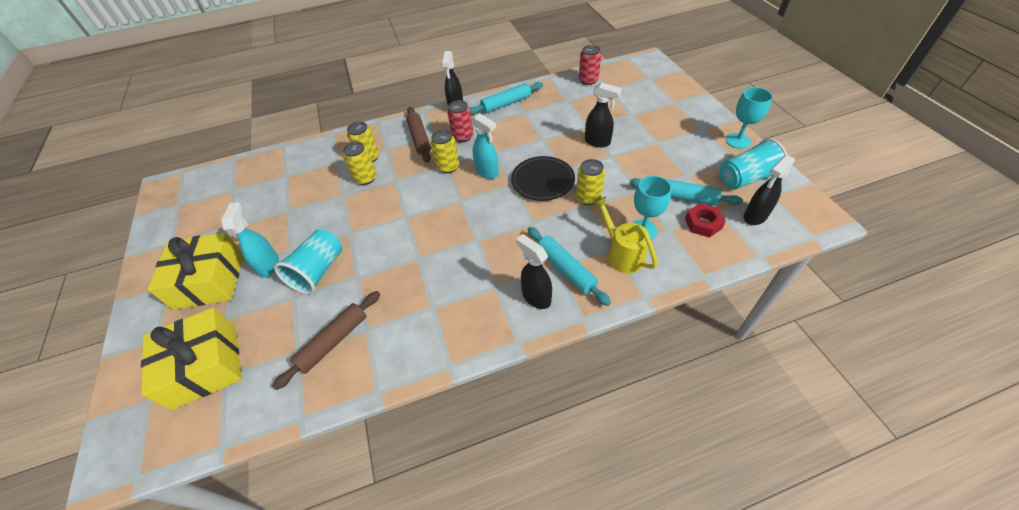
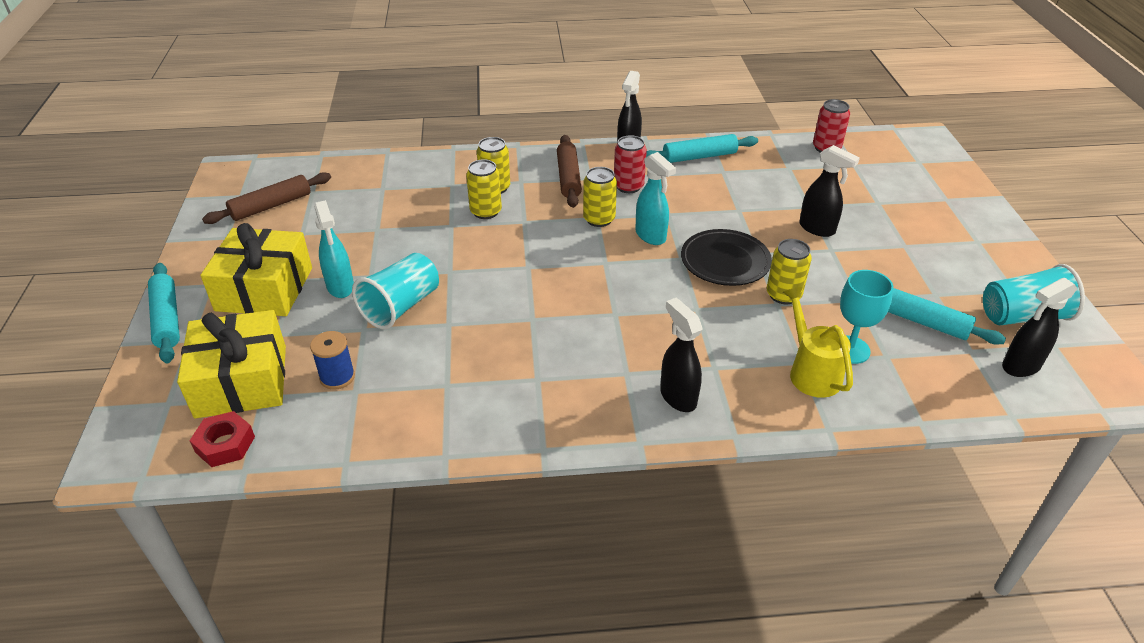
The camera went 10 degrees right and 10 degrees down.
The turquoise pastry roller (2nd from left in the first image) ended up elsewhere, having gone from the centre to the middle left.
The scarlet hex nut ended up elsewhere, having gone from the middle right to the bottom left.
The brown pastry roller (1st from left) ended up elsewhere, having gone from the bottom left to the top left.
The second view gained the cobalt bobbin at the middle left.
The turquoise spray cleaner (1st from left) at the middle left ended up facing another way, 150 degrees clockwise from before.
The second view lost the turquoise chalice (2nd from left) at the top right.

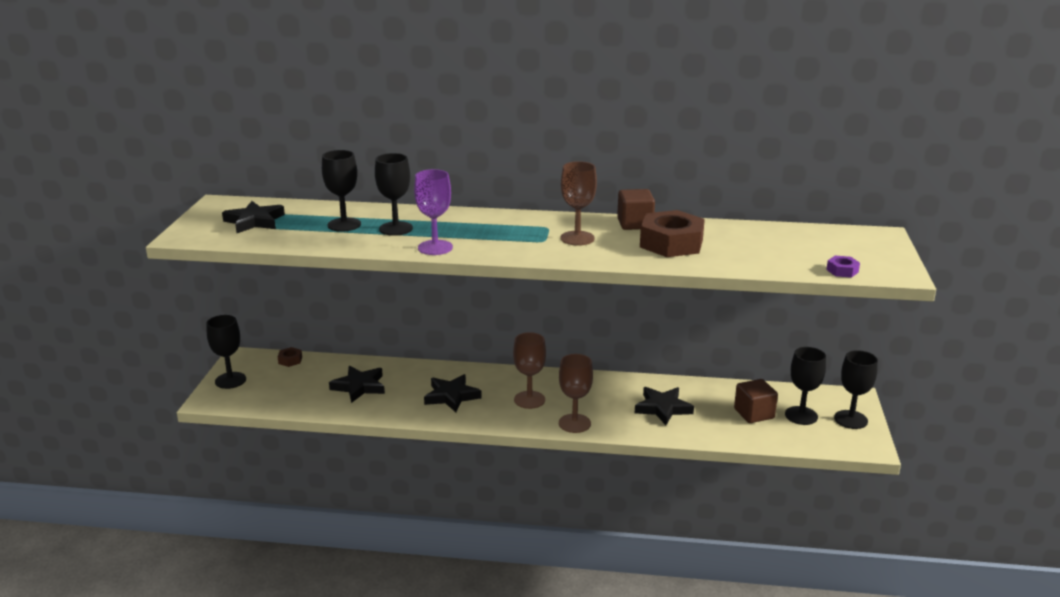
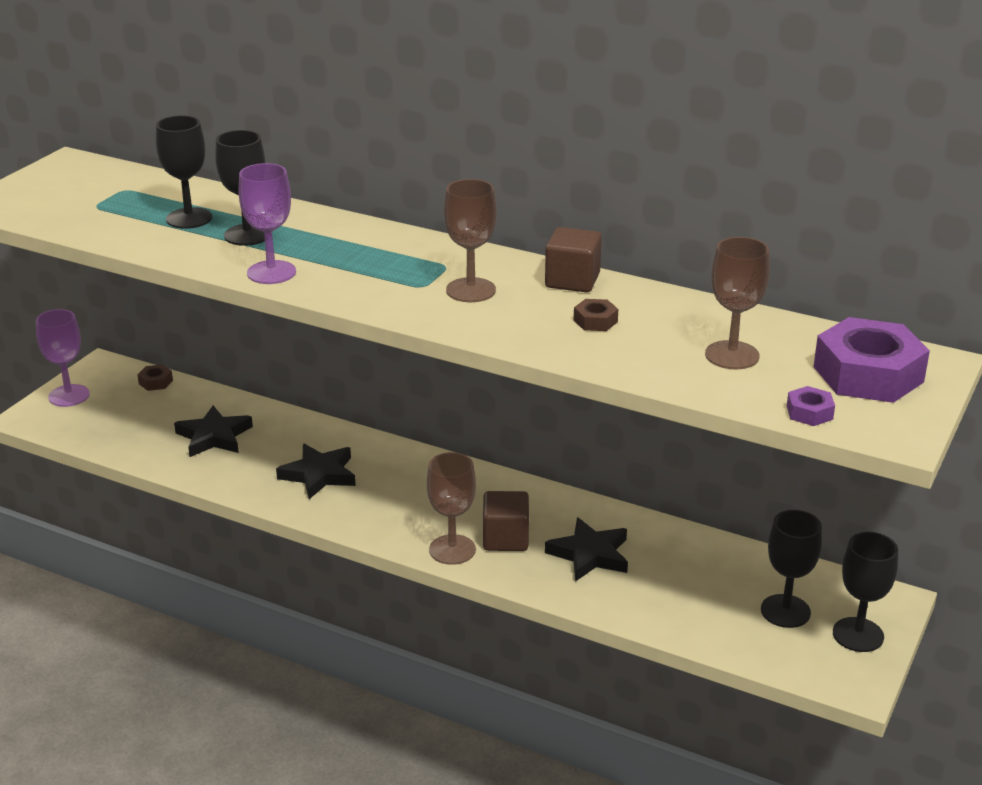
The camera went 20 degrees right and 5 degrees up.
What was the ebony chalice (1st from left) at the middle left turned into the violet chalice (1st from left) at the middle left.
The brown solid cube (2nd from left in the first image) ended up elsewhere, having gone from the bottom right to the centre.
The size of the brown hex nut (2nd from left) at the centre changed by a factor of 0.43.
The brown chalice (1st from left in the first image) ended up elsewhere, having gone from the centre to the middle right.
The second view gained the violet hex nut (2nd from left) at the middle right.
The second view lost the ebony star shape (1st from left) at the middle left.

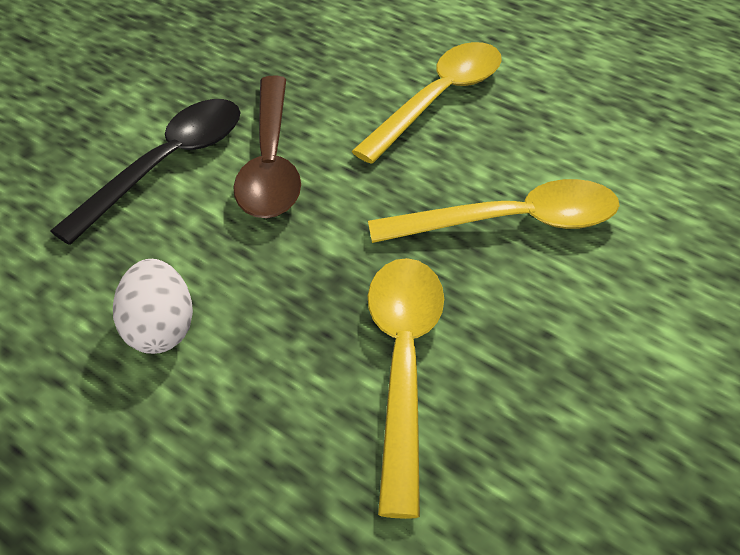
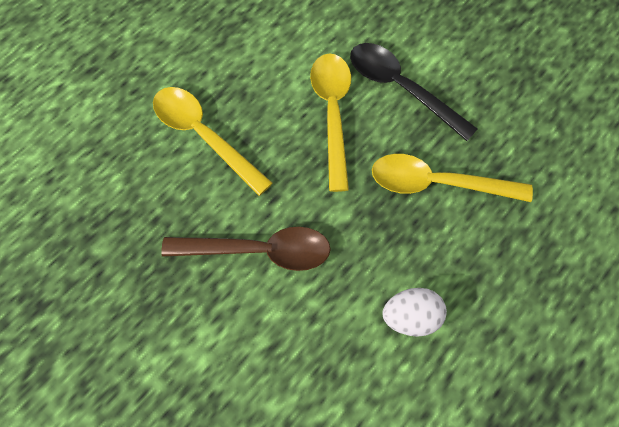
The camera went 85 degrees left and 20 degrees up.
The ebony spoon ended up elsewhere, having gone from the top left to the top right.

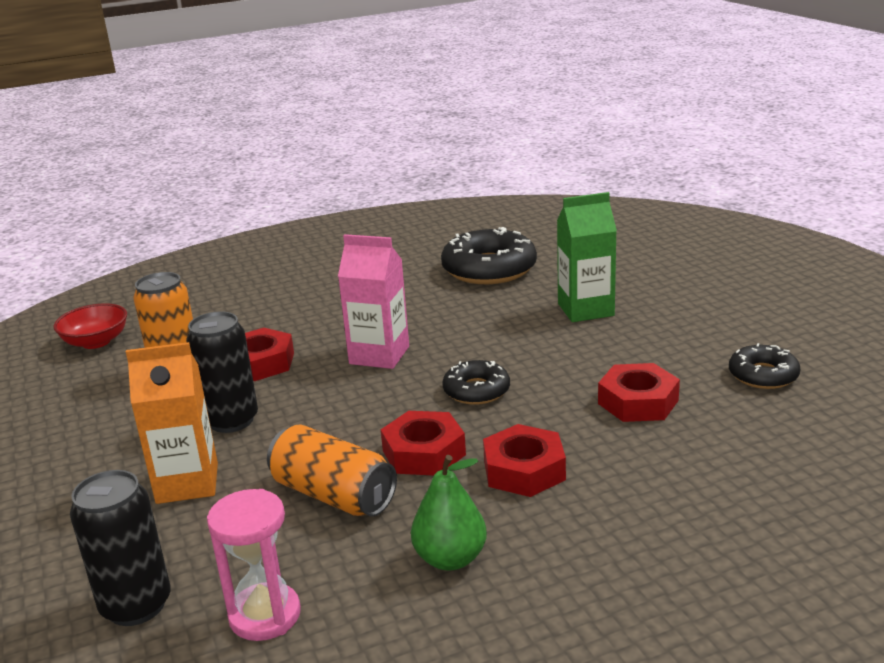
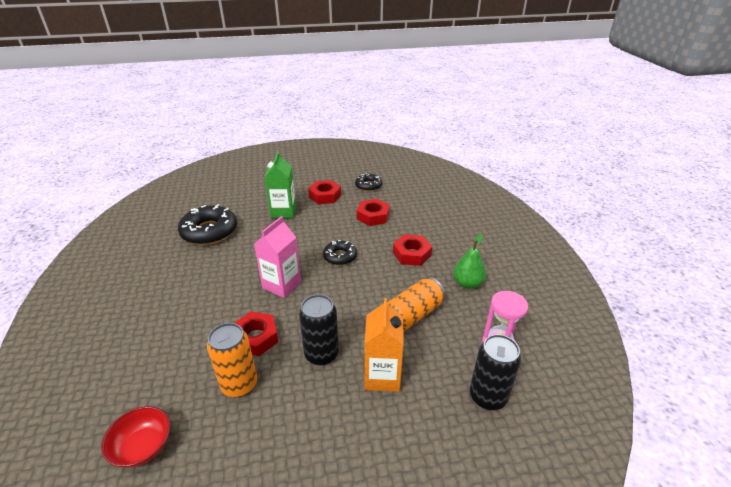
The camera went 80 degrees left and 10 degrees up.
The scarlet hex nut (2nd from left) ended up elsewhere, having gone from the bottom centre to the centre.

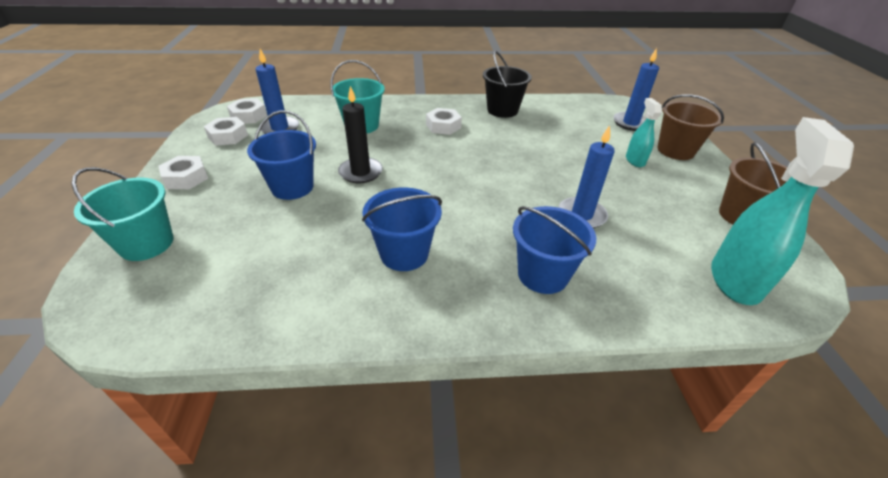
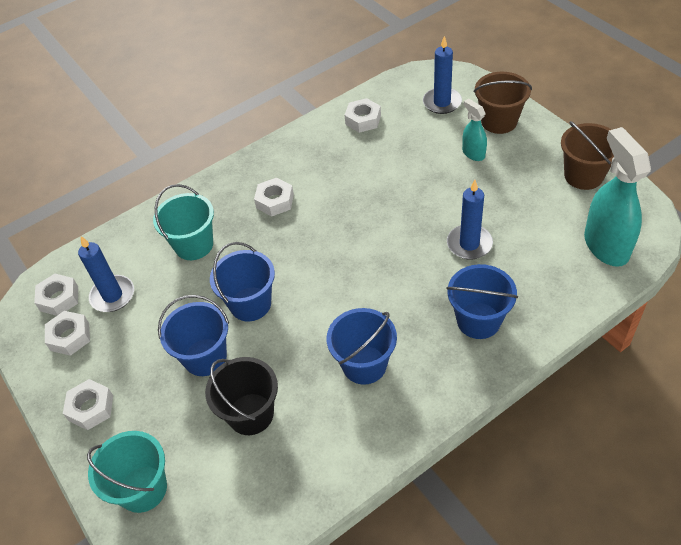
The camera went 25 degrees left and 10 degrees up.
The ebony bucket ended up elsewhere, having gone from the top centre to the bottom centre.
Where the ebony pillar candle stood at the top centre, the cobalt bucket (2nd from left) came to stand at the centre.
The second view gained the white hex nut (5th from left) at the top centre.

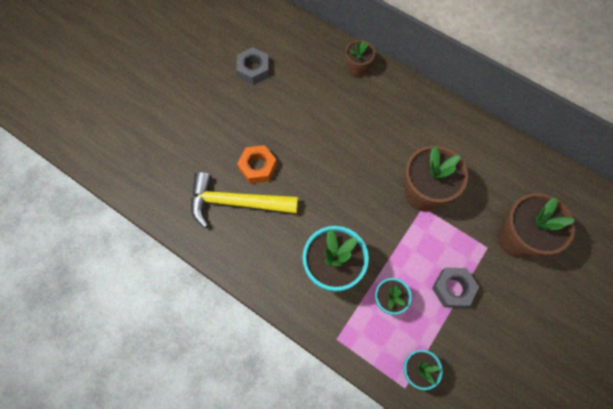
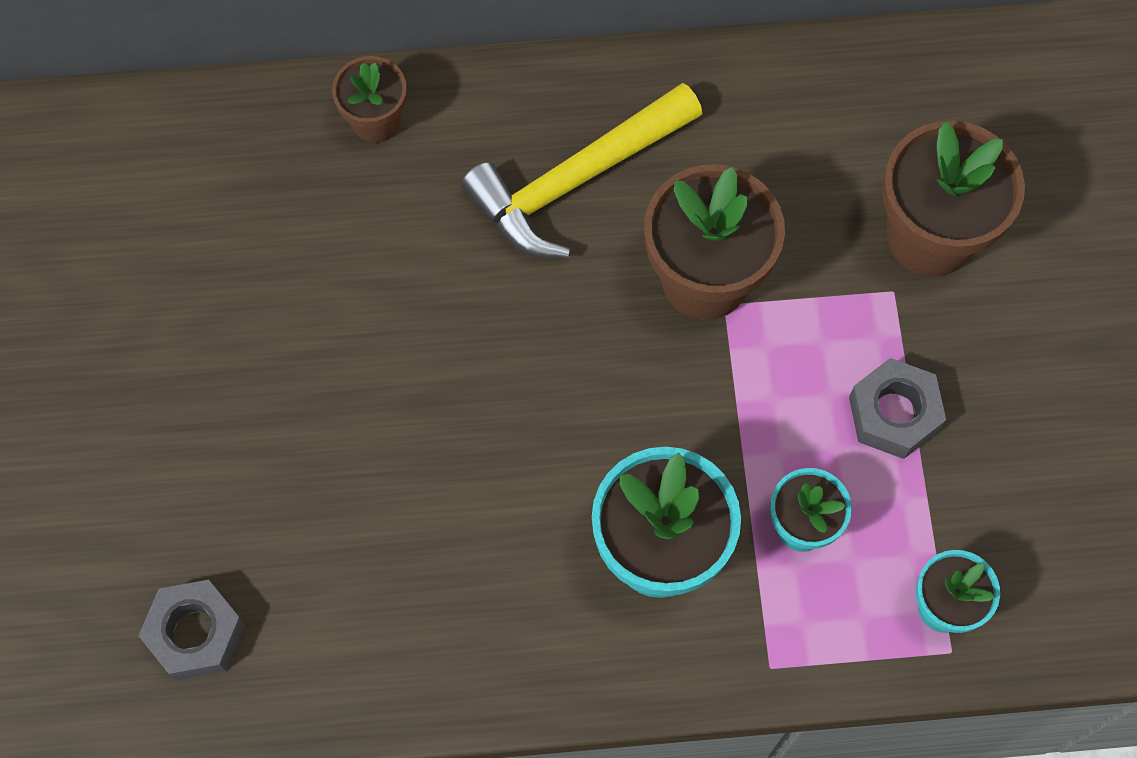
The camera went 40 degrees left and 0 degrees up.
The grey hex nut (1st from left) ended up elsewhere, having gone from the top centre to the bottom left.
The bright yellow hammer ended up elsewhere, having gone from the centre to the top centre.
The second view lost the orange hex nut at the centre.

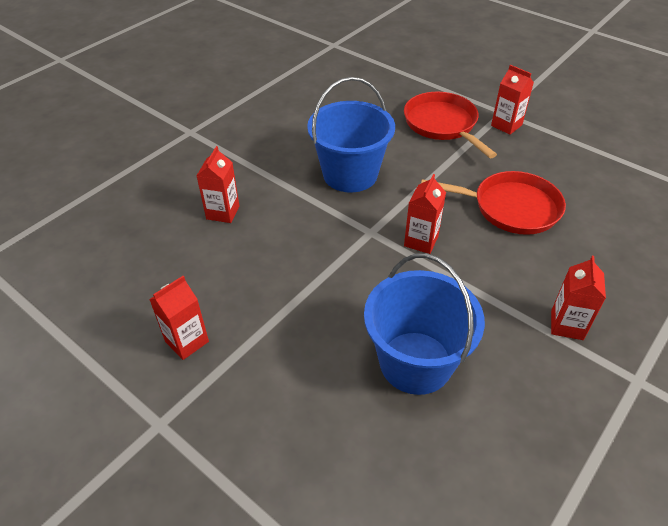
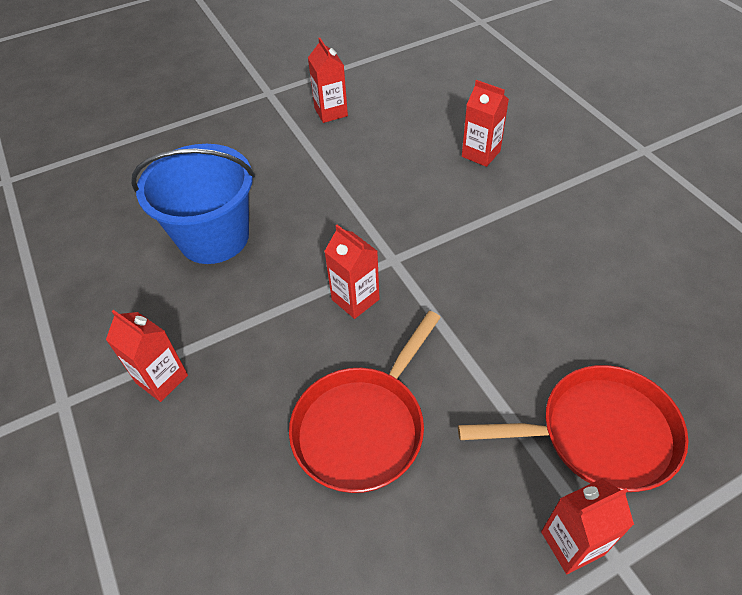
The camera went 115 degrees right and 5 degrees up.
The second view lost the cobalt bucket (1st from left) at the top centre.

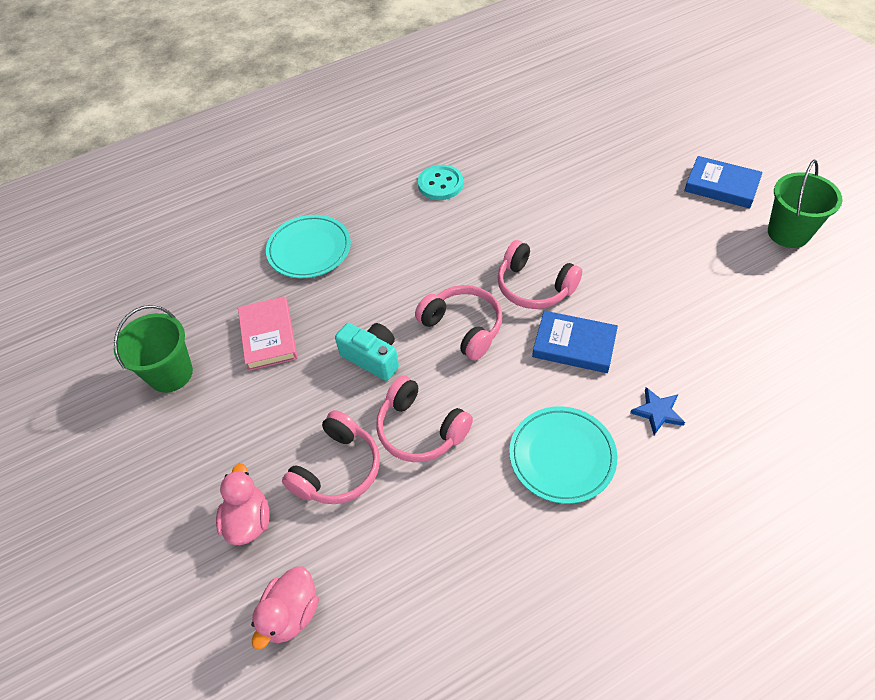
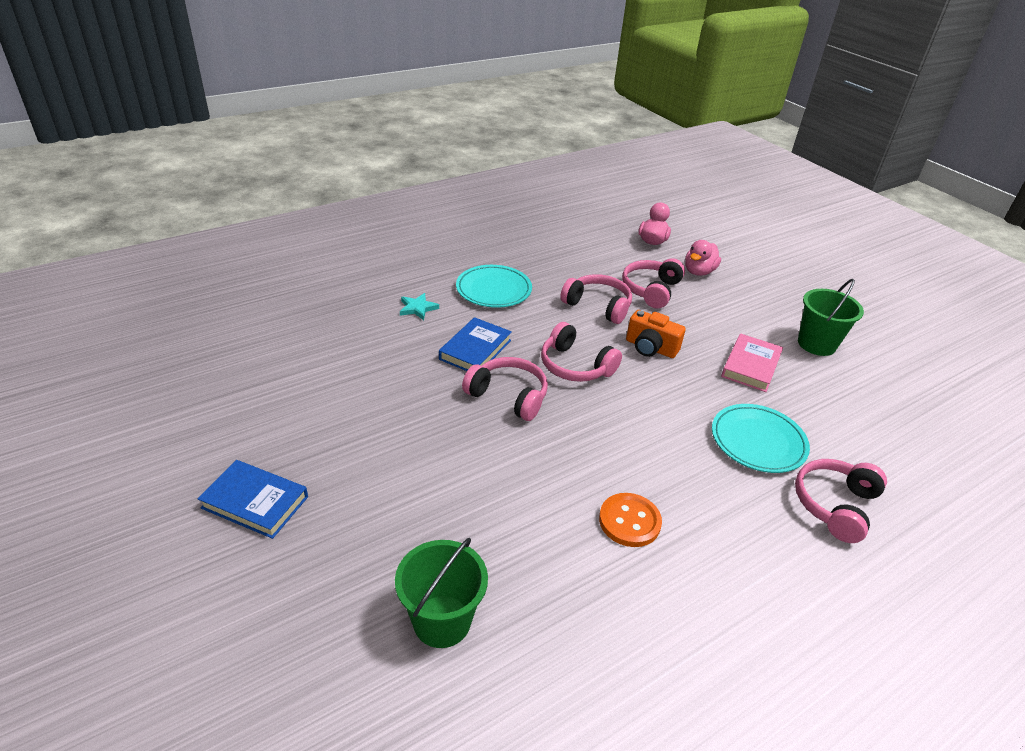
The camera went 170 degrees right and 15 degrees down.
The green bucket (2nd from left in the first image) ended up elsewhere, having gone from the top right to the bottom centre.
What was the cobalt star shape at the middle right turned into the turquoise star shape at the centre.
The cobalt book (1st from left in the first image) at the centre ended up facing another way, 75 degrees counterclockwise from before.
What was the turquoise sewing button at the top centre turned into the orange sewing button at the bottom centre.
What was the turquoise photo camera at the centre turned into the orange photo camera at the centre.
The rose-pink rubber duck (1st from left in the first image) at the bottom left ended up facing another way, 45 degrees clockwise from before.
The rose-pink book at the middle left ended up facing another way, 45 degrees clockwise from before.
The second view gained the rose-pink over-ear headphones (5th from left) at the bottom right.

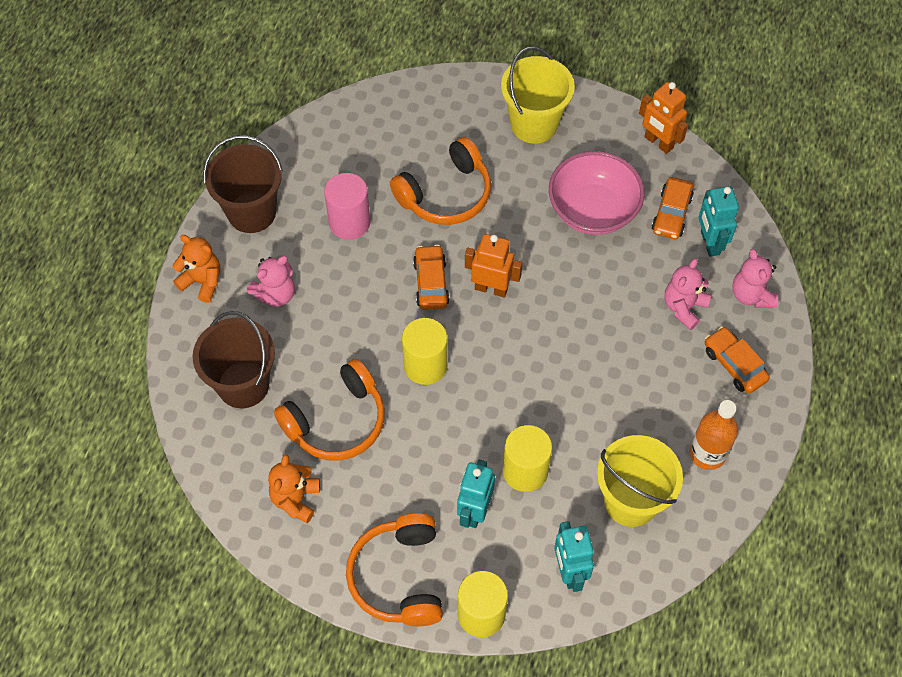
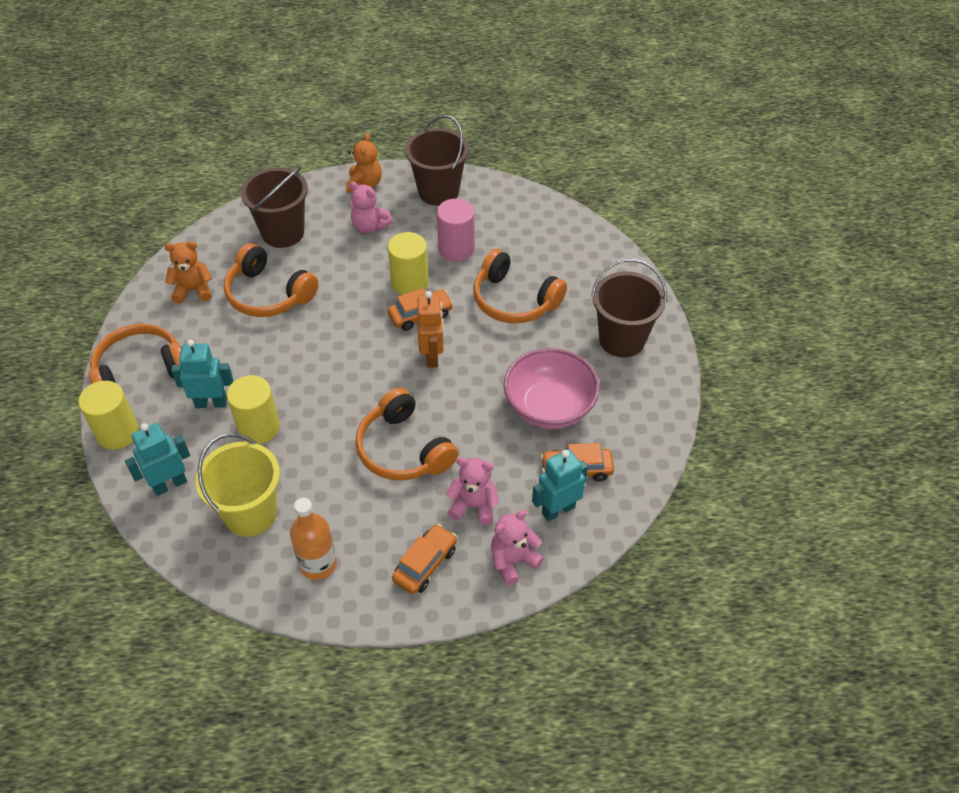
The camera went 70 degrees right and 10 degrees down.
The second view gained the orange over-ear headphones (3rd from left) at the centre.
The bright yellow solid cylinder (1st from left in the first image) ended up elsewhere, having gone from the centre to the top centre.
What was the bright yellow bucket (1st from left) at the top centre turned into the brown bucket (3rd from left) at the centre.
The second view lost the orange robot (2nd from left) at the top right.

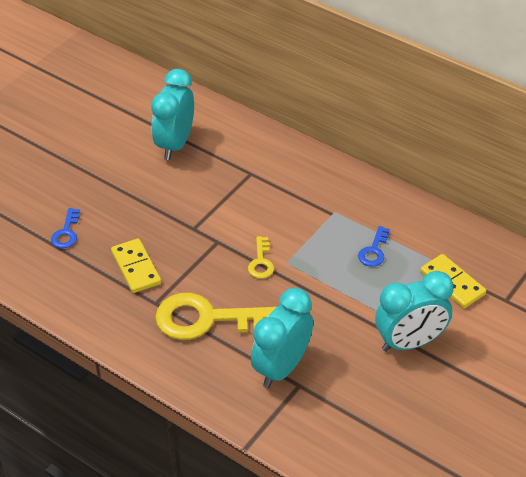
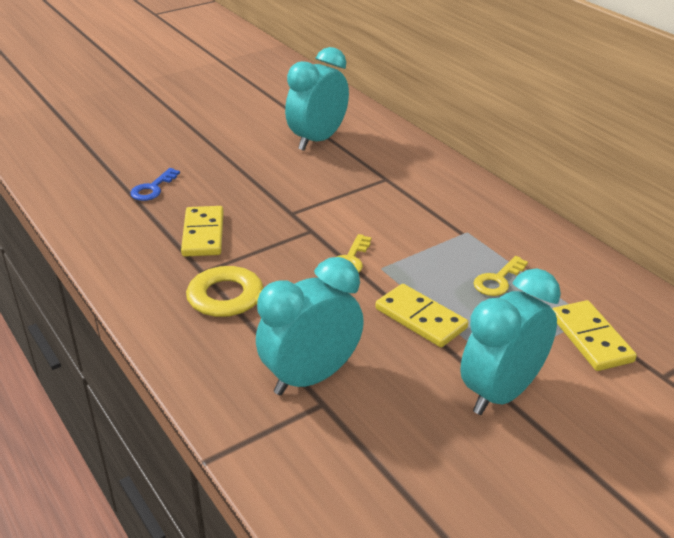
The camera went 20 degrees right and 10 degrees down.
The second view gained the bright yellow domino piece (2nd from left) at the centre.
The turquoise alarm clock (3rd from left) at the middle right ended up facing another way, 135 degrees clockwise from before.
What was the cobalt latchkey (2nd from left) at the middle right turned into the bright yellow latchkey (3rd from left) at the middle right.

